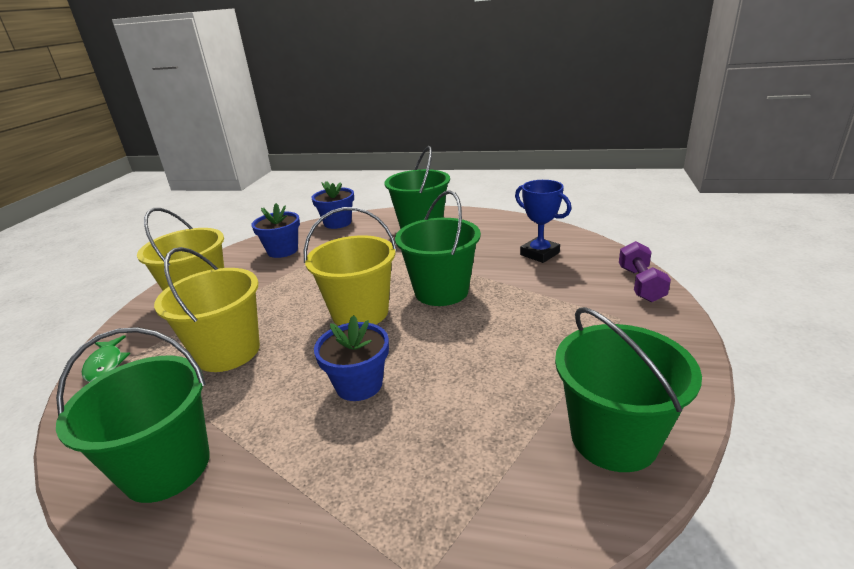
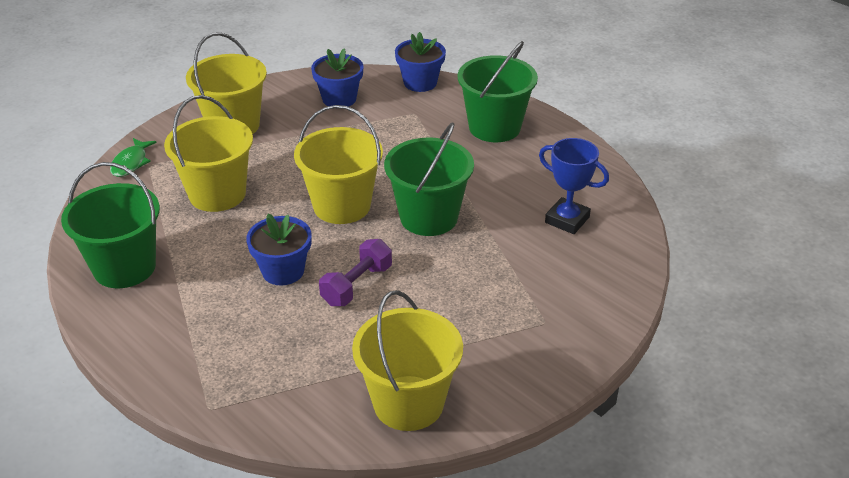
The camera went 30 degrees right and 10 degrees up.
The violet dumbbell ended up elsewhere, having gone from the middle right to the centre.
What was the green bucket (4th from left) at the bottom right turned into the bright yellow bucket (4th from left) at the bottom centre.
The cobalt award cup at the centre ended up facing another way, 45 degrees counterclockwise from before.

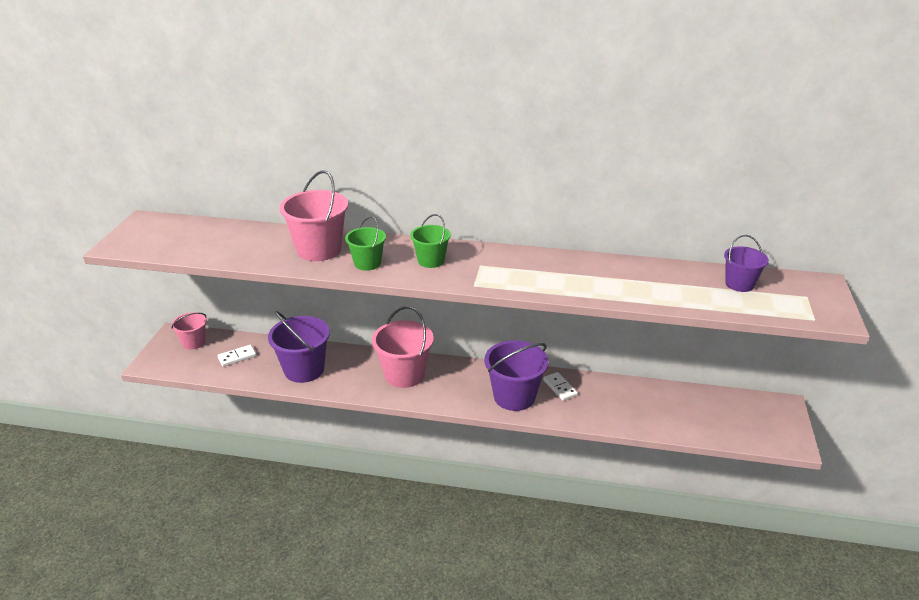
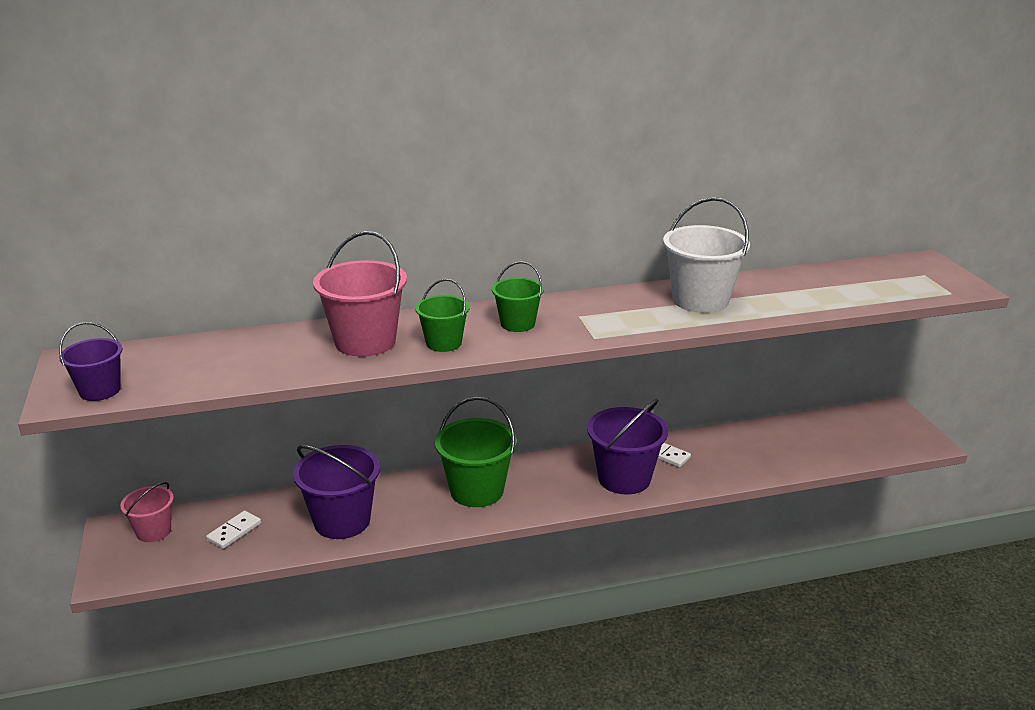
The camera went 25 degrees left and 5 degrees down.
The violet bucket (3rd from left in the first image) ended up elsewhere, having gone from the middle right to the middle left.
What was the rose-pink bucket (3rd from left) at the centre turned into the green bucket (2nd from left) at the centre.
The second view gained the white bucket at the middle right.

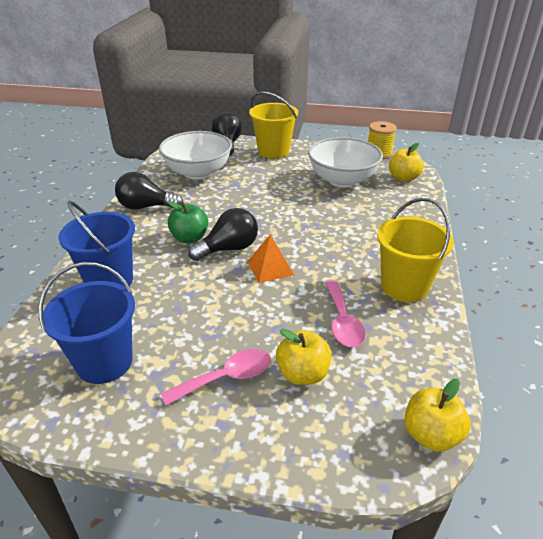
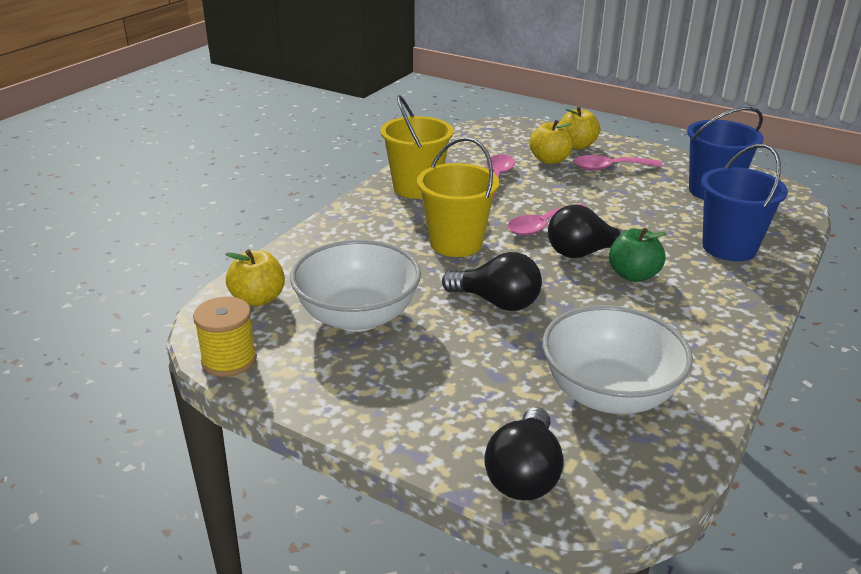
The camera went 160 degrees left and 5 degrees down.
The bright yellow bucket (1st from left in the first image) ended up elsewhere, having gone from the top centre to the centre.
The ebony bulb (1st from left) ended up elsewhere, having gone from the middle left to the centre.
Where the orange solid pyramid stood at the centre, the rose-pink spoon (2nd from left) came to stand at the centre.
The bright yellow apple fruit (3rd from left) ended up elsewhere, having gone from the bottom right to the top right.

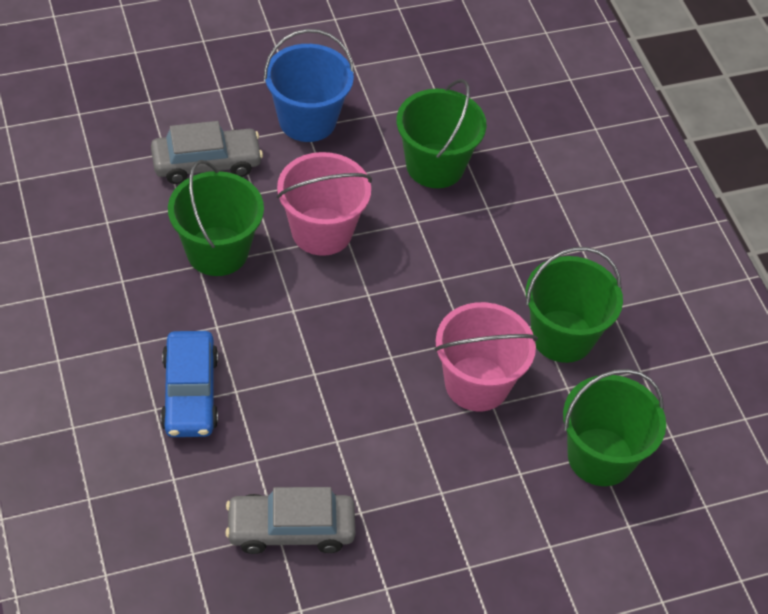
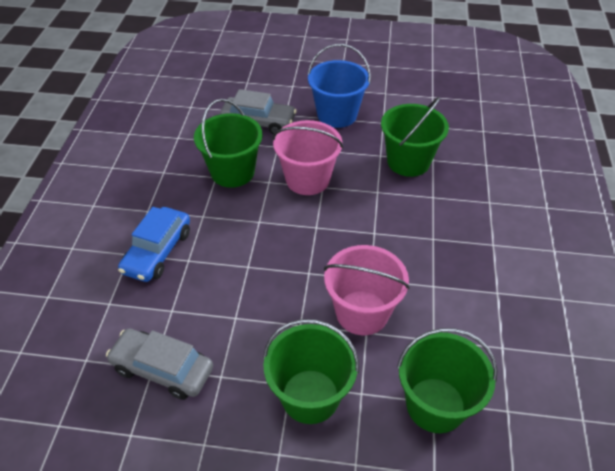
The camera went 30 degrees right and 5 degrees down.
The green bucket (3rd from left in the first image) ended up elsewhere, having gone from the middle right to the bottom centre.

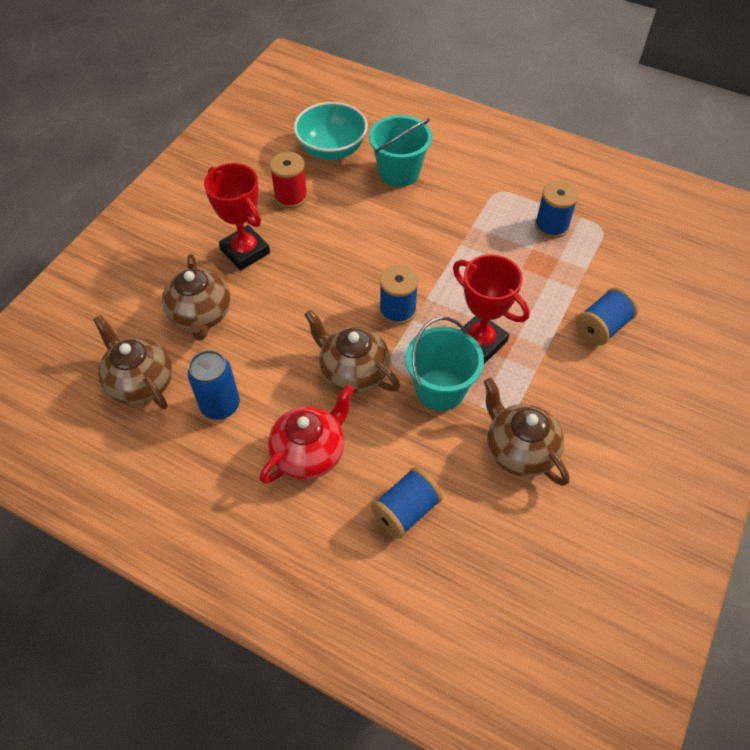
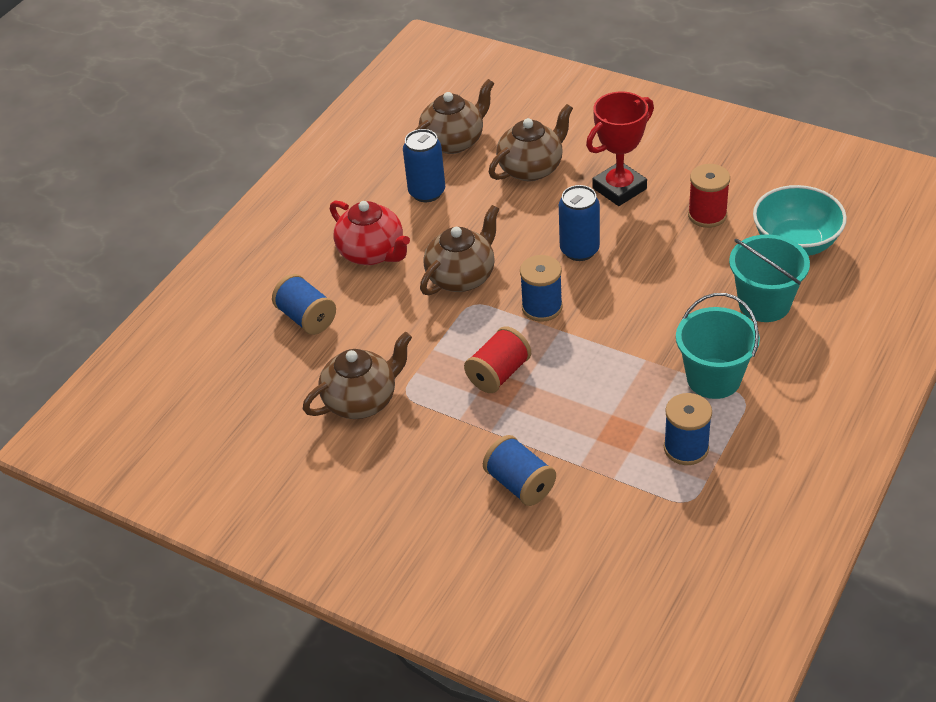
The camera went 95 degrees right and 10 degrees down.
Where the scarlet award cup (2nd from left) stood at the centre, the scarlet bobbin (1st from left) came to stand at the centre.
The brown tea pot (2nd from left in the first image) at the middle left ended up facing another way, 150 degrees clockwise from before.
The second view gained the cobalt tin (2nd from left) at the top centre.
The turquoise bucket (2nd from left in the first image) ended up elsewhere, having gone from the centre to the middle right.

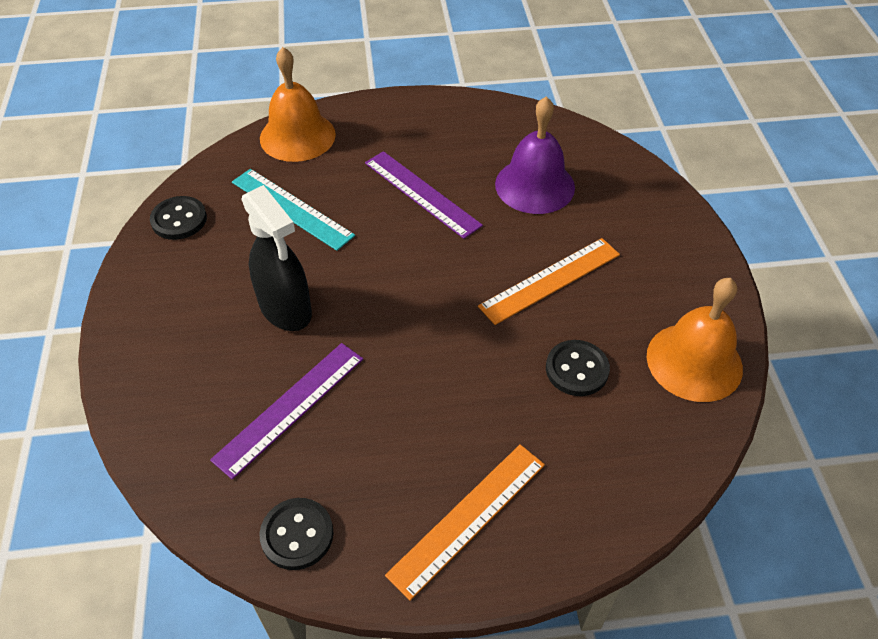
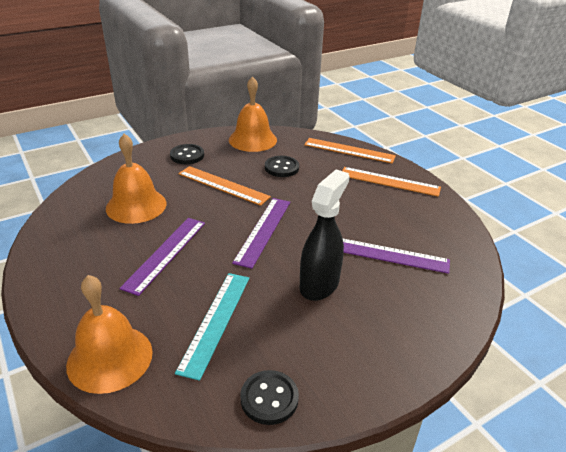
The camera went 115 degrees left and 15 degrees down.
What was the violet bell at the top centre turned into the orange bell (2nd from left) at the middle left.
The ebony sewing button (2nd from left in the first image) ended up elsewhere, having gone from the bottom centre to the middle left.
The second view gained the violet measuring stick (2nd from left) at the centre.
The second view gained the orange measuring stick (2nd from left) at the top centre.

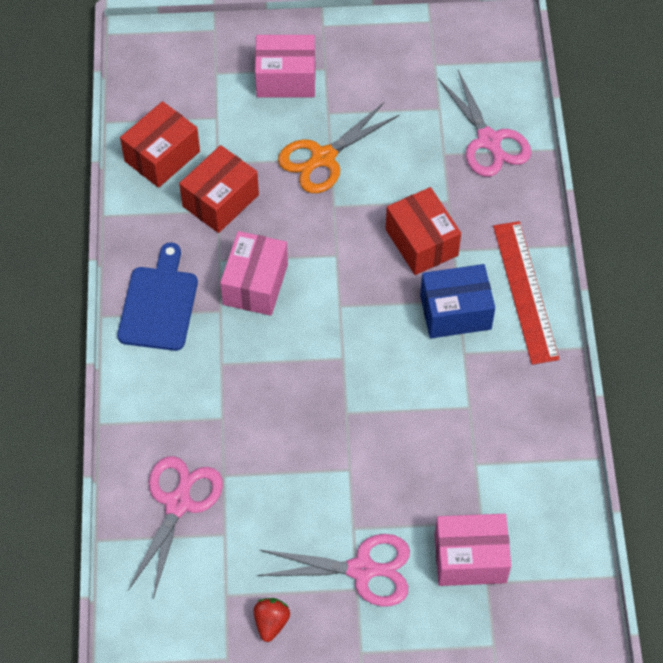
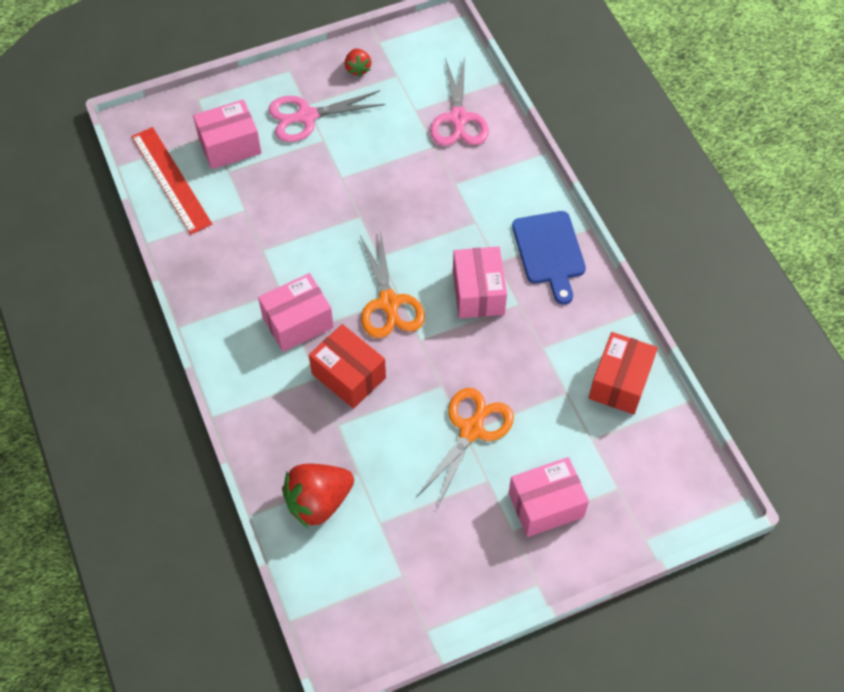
The camera went 160 degrees right and 0 degrees up.
The scarlet measuring stick ended up elsewhere, having gone from the middle right to the top left.
What was the cobalt package at the middle right turned into the rose-pink package (2nd from left) at the centre.
Where the rose-pink pair of scissors (3rd from left) stood at the top right, the scarlet berry (1st from left) came to stand at the bottom centre.
The second view gained the orange pair of scissors (1st from left) at the centre.
The second view lost the scarlet package (2nd from left) at the top left.

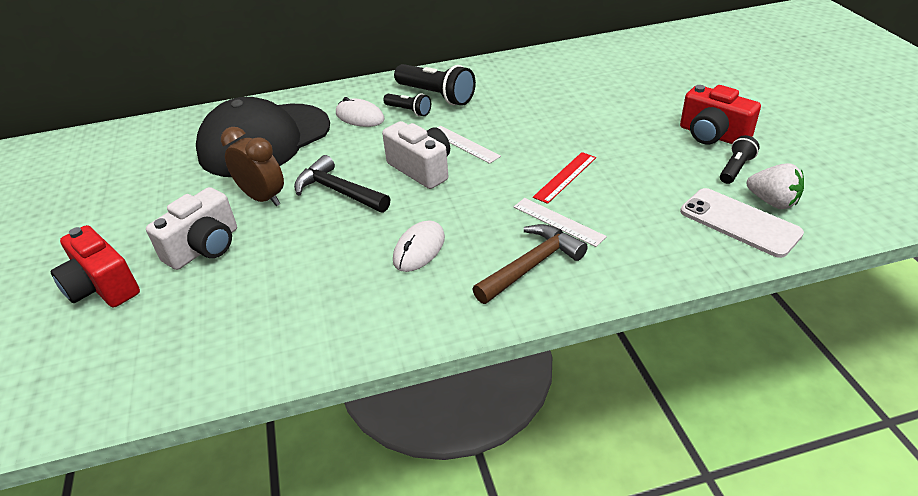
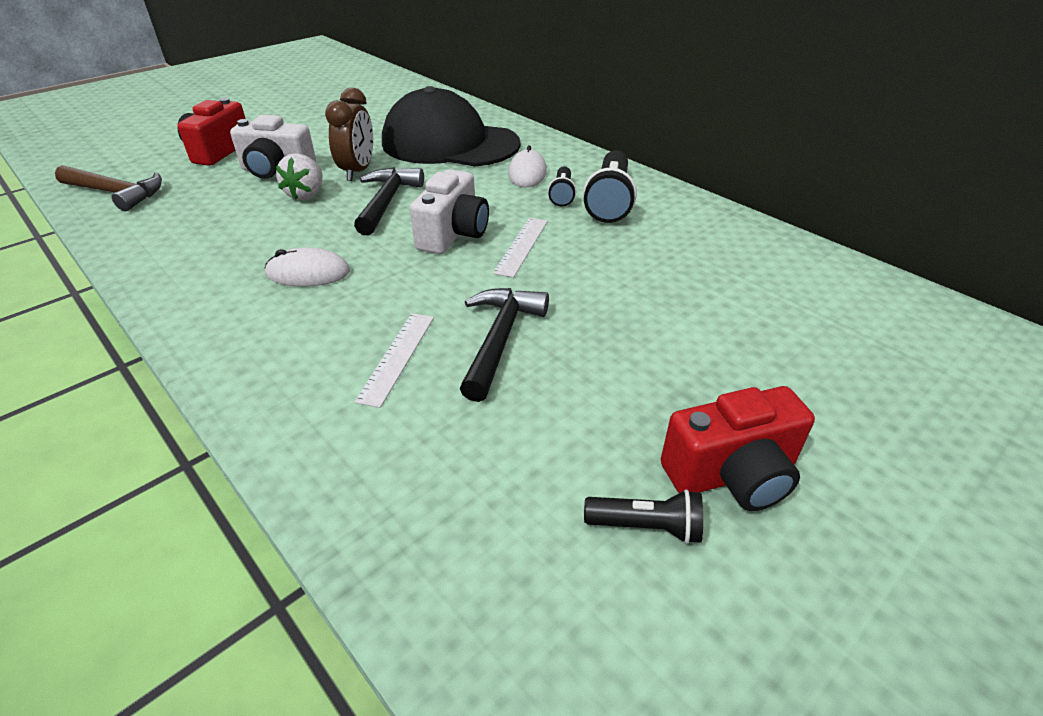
The camera went 60 degrees right and 0 degrees up.
The brown hammer ended up elsewhere, having gone from the centre to the top left.
The white berry ended up elsewhere, having gone from the middle right to the top left.
Where the scarlet measuring stick stood at the centre, the ebony hammer (2nd from left) came to stand at the centre.
The scarlet photo camera (2nd from left) at the top right ended up facing another way, 120 degrees counterclockwise from before.
The second view lost the white smartphone at the middle right.

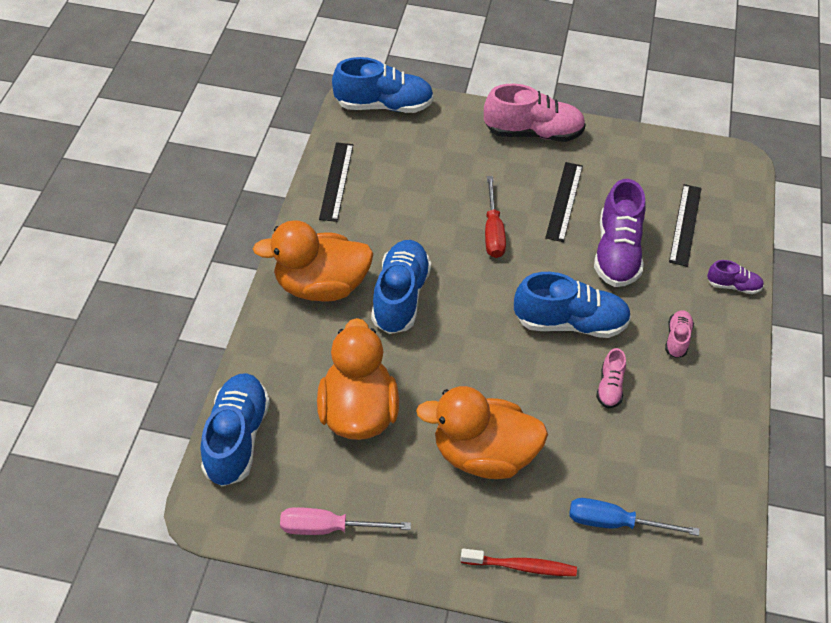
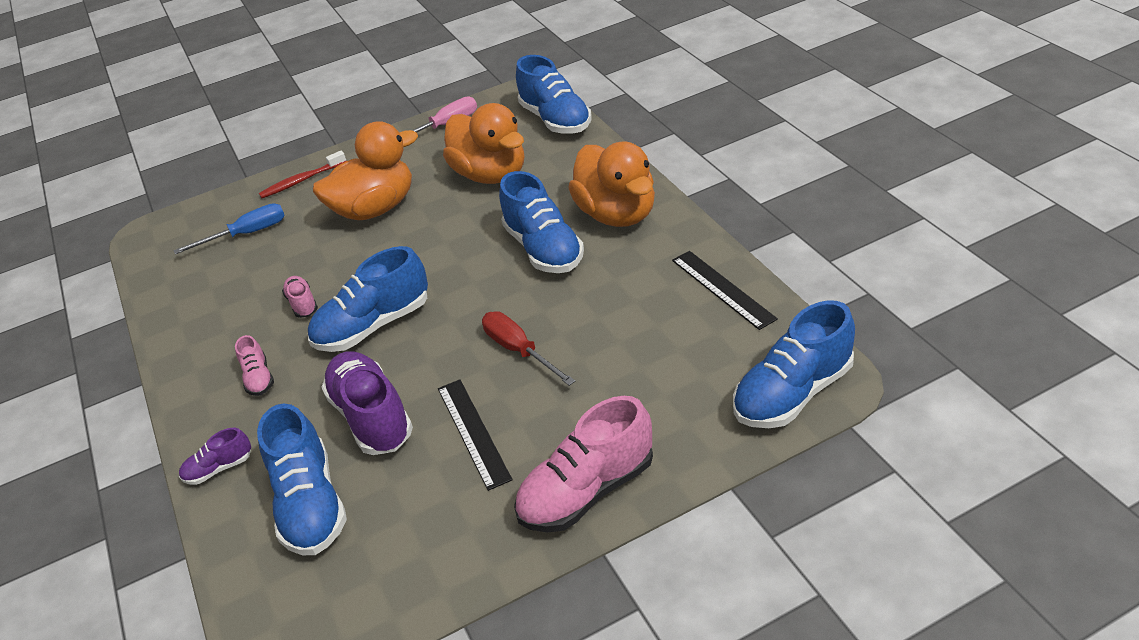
The camera went 150 degrees right and 10 degrees down.
Where the ebony measuring stick (3rd from left) stood at the middle right, the cobalt shoe (1st from left) came to stand at the bottom left.
The orange rubber duck (1st from left in the first image) at the centre ended up facing another way, 105 degrees clockwise from before.

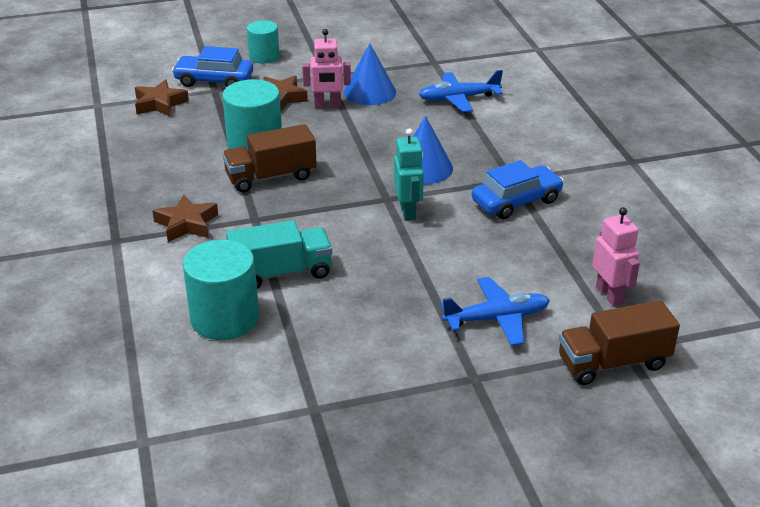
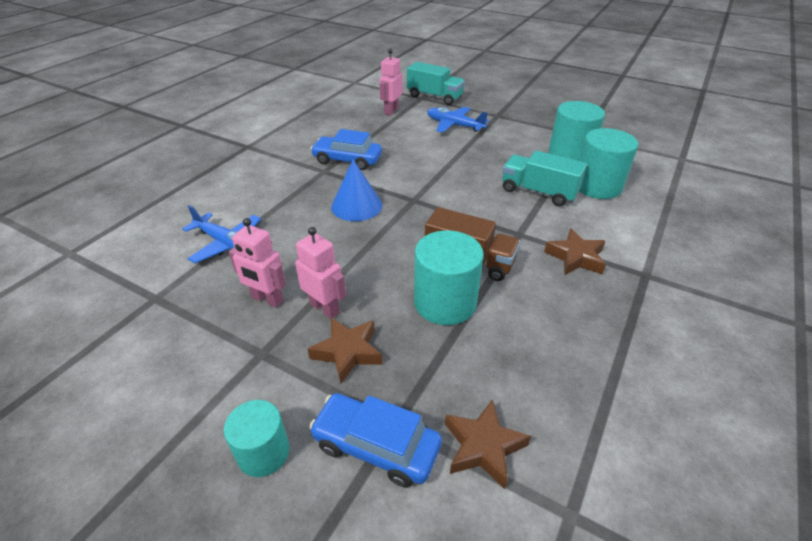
The camera went 135 degrees left and 5 degrees up.
Where the cobalt cone shape (1st from left) stood at the top centre, the rose-pink robot (1st from left) came to stand at the middle left.
The cobalt toy car (1st from left in the first image) at the top left ended up facing another way, 150 degrees clockwise from before.
What was the brown truck (2nd from left) at the bottom right turned into the turquoise truck (1st from left) at the top centre.
The second view gained the turquoise solid cylinder (3rd from left) at the top right.
The second view lost the turquoise robot at the centre.

